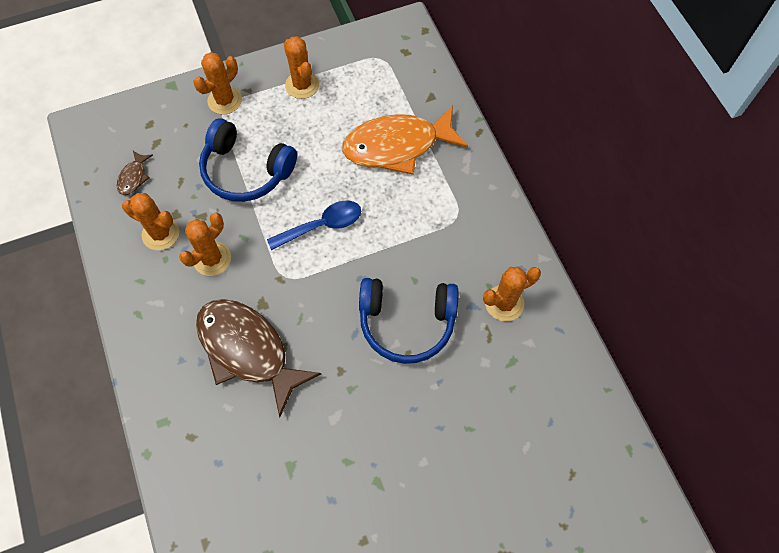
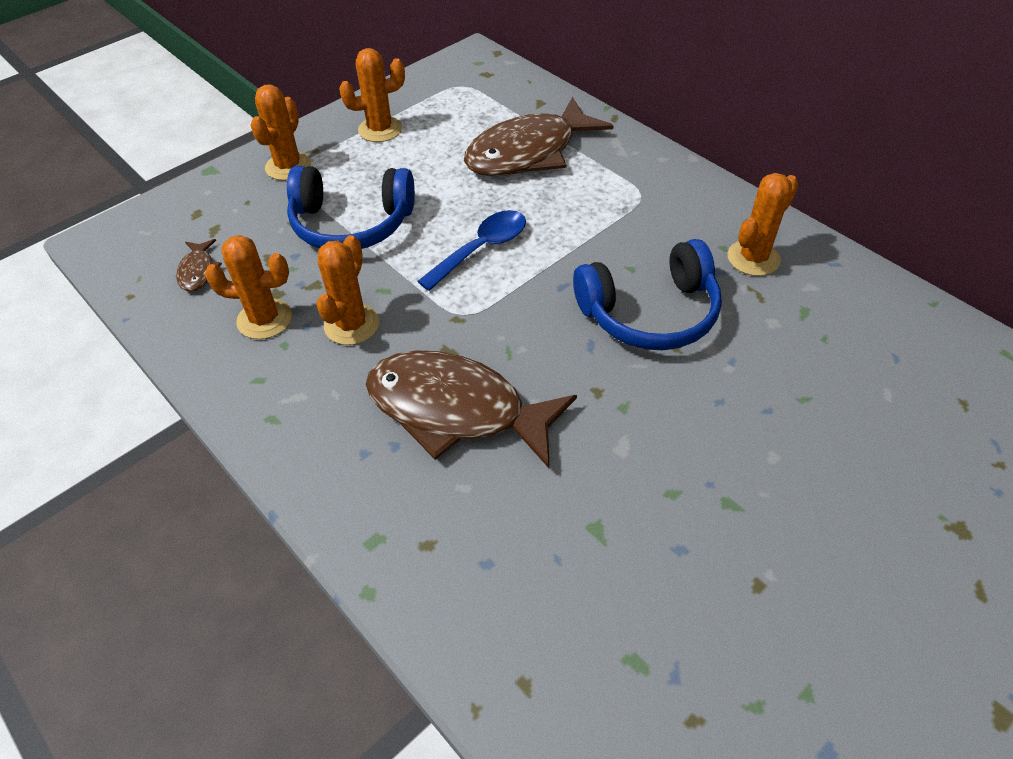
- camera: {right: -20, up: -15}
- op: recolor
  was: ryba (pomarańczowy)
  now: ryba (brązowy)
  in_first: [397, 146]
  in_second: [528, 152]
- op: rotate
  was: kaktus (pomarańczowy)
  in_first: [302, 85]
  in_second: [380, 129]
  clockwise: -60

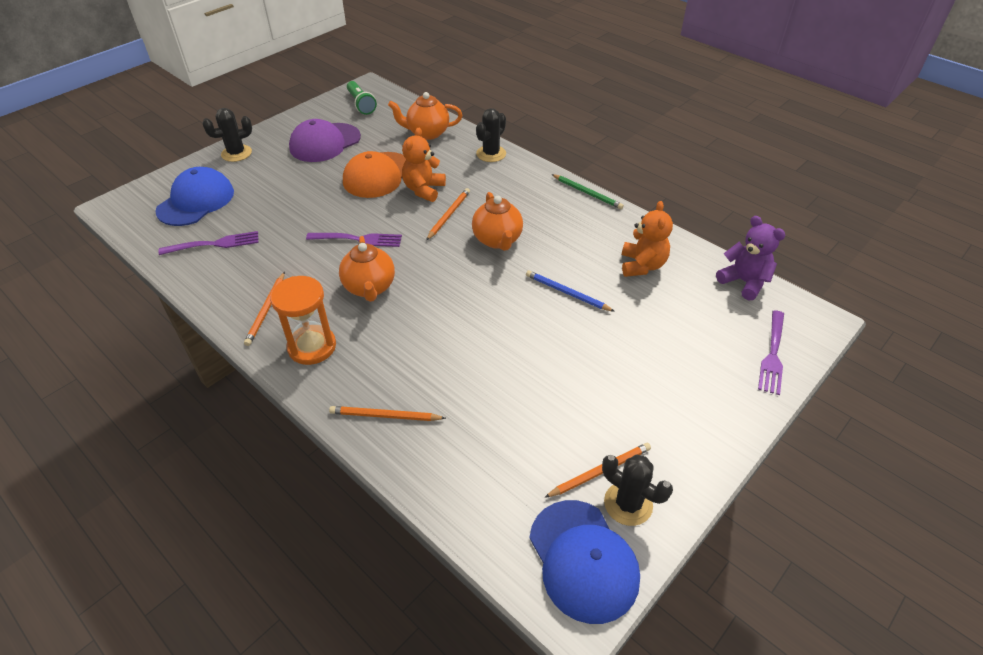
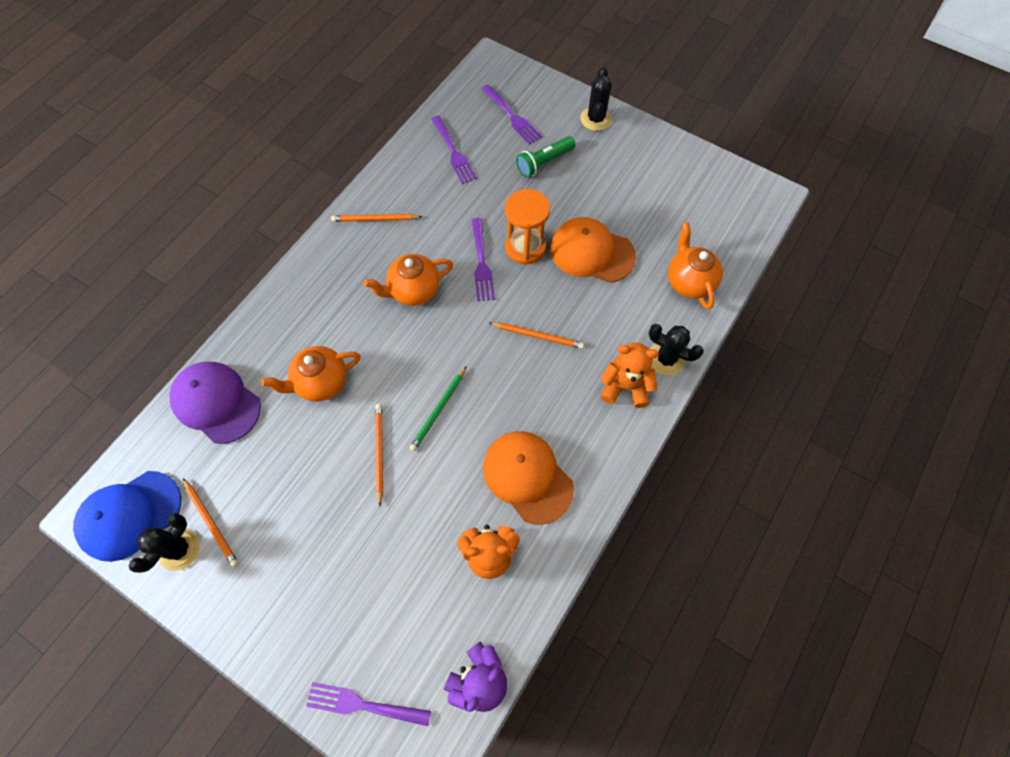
- camera: {right: 80, up: 20}
- op: delete
  was: ołówek (niebieski)
  in_first: [567, 293]
- op: insert
  now: czapka (pomarańczowy)
  in_second: [527, 477]
- op: move
  was: klepsydra (pomarańczowy)
  in_first: [312, 347]
  in_second: [525, 247]
- op: move
  was: czapka (fioletowy)
  in_first: [325, 143]
  in_second: [216, 403]
- op: move
  was: ołówek (pomarańczowy)
  in_first: [385, 416]
  in_second: [379, 452]
- op: move
  was: latarka (zielony)
  in_first: [361, 104]
  in_second: [544, 162]
- op: move
  was: miś (pomarańczowy)
  in_first: [424, 190]
  in_second: [625, 386]
- op: move
  was: imbryk (pomarańczowy)
  in_first: [497, 240]
  in_second: [321, 382]
- op: move
  was: ołówek (zielony)
  in_first: [587, 193]
  in_second: [439, 410]
- op: replace
  was: czapka (niebieski)
  now: widelec (fioletowy)
  in_first: [196, 201]
  in_second: [511, 116]
- op: rotate
  was: kaktus (czarny)
  in_first: [236, 153]
  in_second: [595, 119]
  clockwise: 45

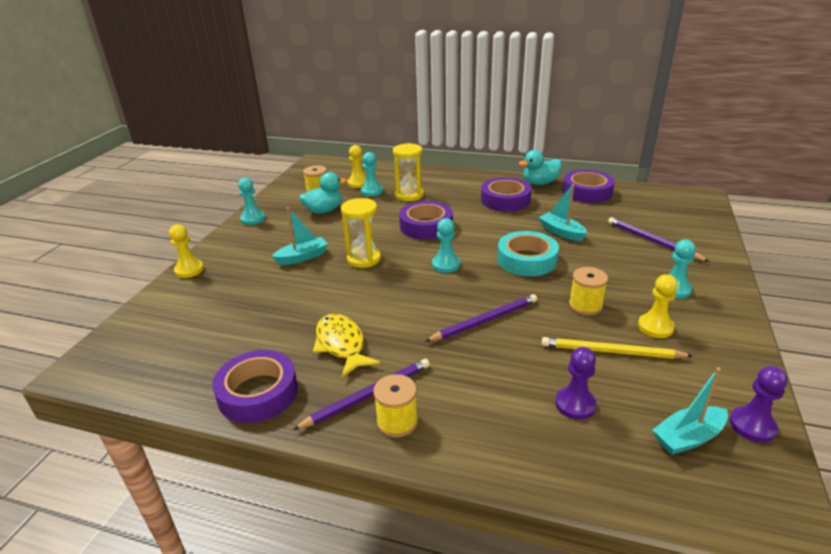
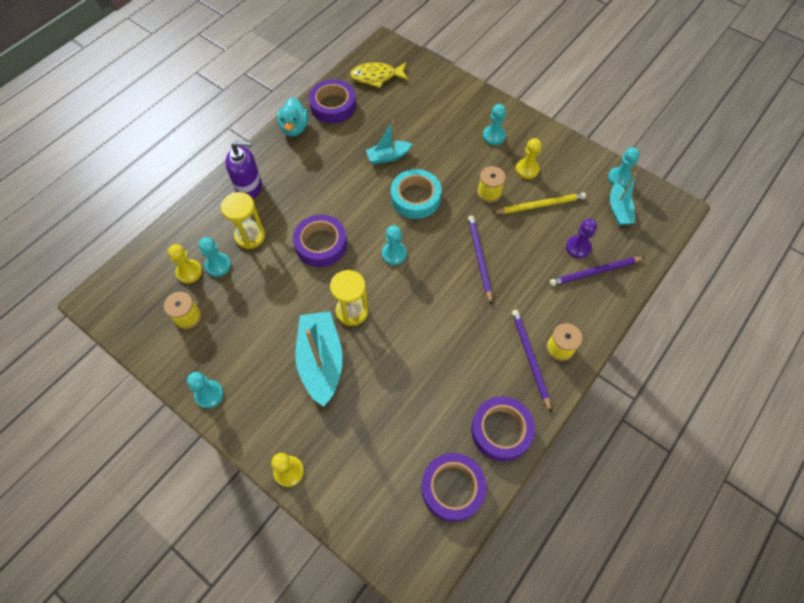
- camera: {right: -70, up: 30}
- op: delete
  was: kaczka (turkusowy)
  in_first: [324, 211]
- op: insert
  now: dozownik mydła (fioletowy)
  in_second: [249, 187]
- op: move
  was: ryba (żółty)
  in_first: [341, 345]
  in_second: [376, 77]
- op: move
  was: taśma klejąca (fioletowy)
  in_first: [505, 200]
  in_second: [452, 488]
- op: move
  was: ołówek (fioletowy)
  in_first: [652, 241]
  in_second: [594, 272]
- op: recolor
  was: pionek (fioletowy)
  now: pionek (turkusowy)
  in_first: [752, 425]
  in_second: [619, 178]
- op: rotate
  was: ołówek (żółty)
  in_first: [611, 352]
  in_second: [540, 205]
  clockwise: -135
- op: resize
  was: łódka (turkusowy)
  in_first: [302, 257]
  in_second: [321, 361]
  ratio: 1.76

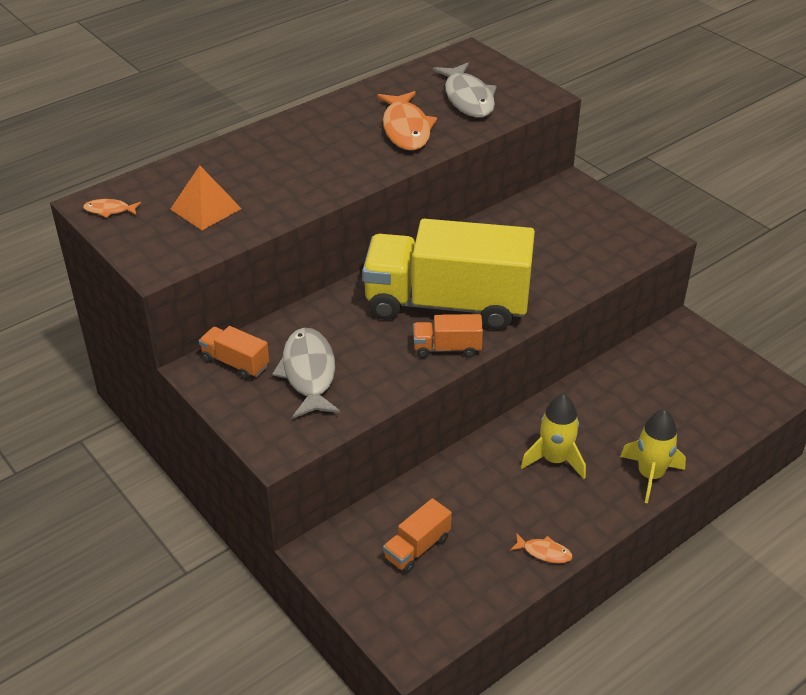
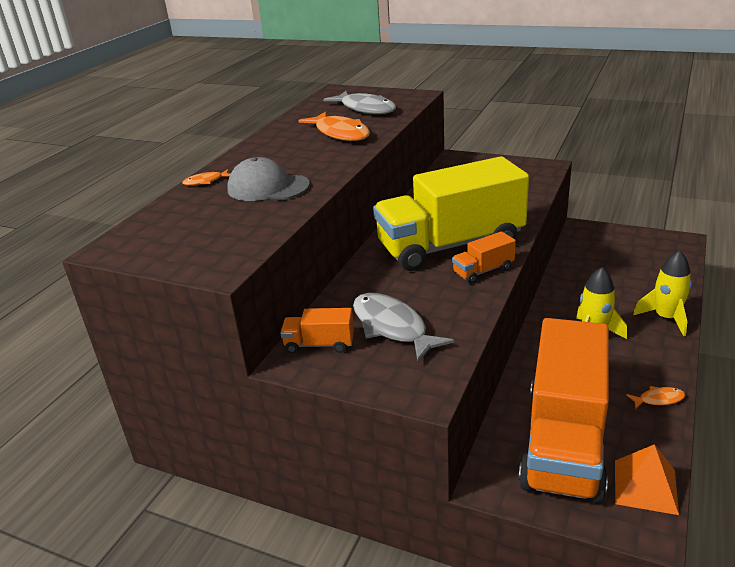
- camera: {right: -25, up: -10}
- op: insert
  now: czapka (szary)
  in_second: [268, 187]
- op: move
  was: ryba (pomarańczowy)
  in_first: [109, 210]
  in_second: [206, 181]
- op: move
  was: piramida (pomarańczowy)
  in_first: [206, 209]
  in_second: [645, 486]
- op: resize
  was: ciężarówka (pomarańczowy)
  in_first: [417, 548]
  in_second: [564, 441]
  ratio: 2.48

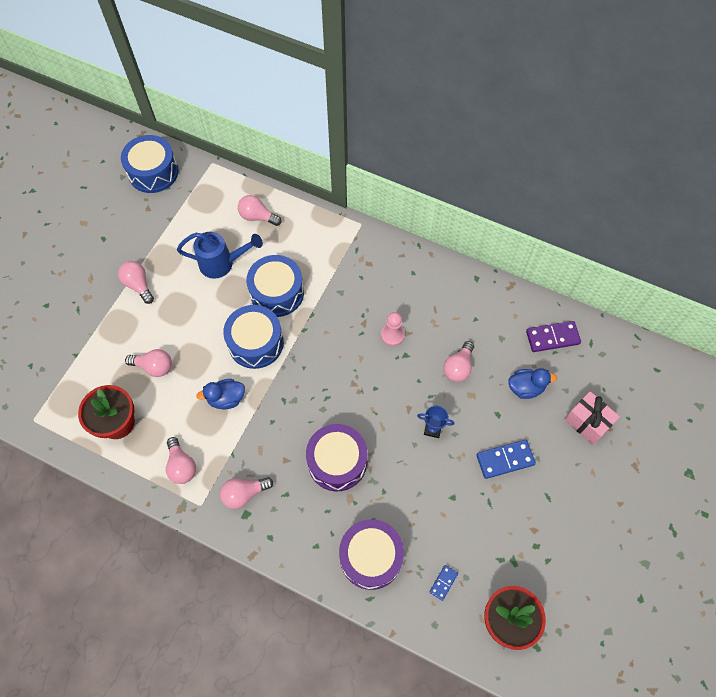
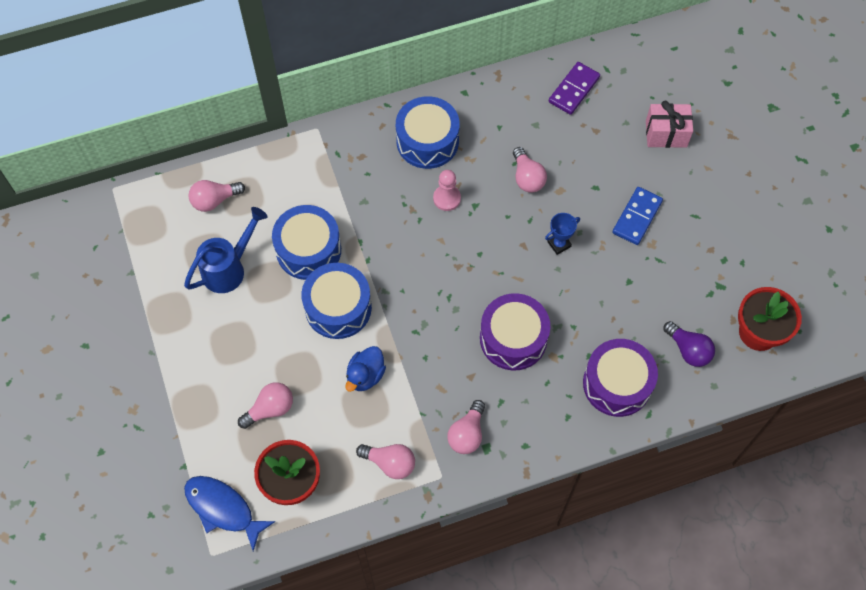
- camera: {right: -45, up: 0}
- op: delete
  was: żarówka (różowy)
  in_first: [138, 285]
- op: delete
  was: kaczka (niebieski)
  in_first: [525, 388]
- op: insert
  now: ryba (niebieski)
  in_second: [223, 509]
- op: move
  was: bęben (niebieski)
  in_first: [153, 172]
  in_second: [427, 141]
- op: replace
  was: kostka domina (niebieski)
  now: żarówka (fioletowy)
  in_first: [443, 583]
  in_second: [688, 350]

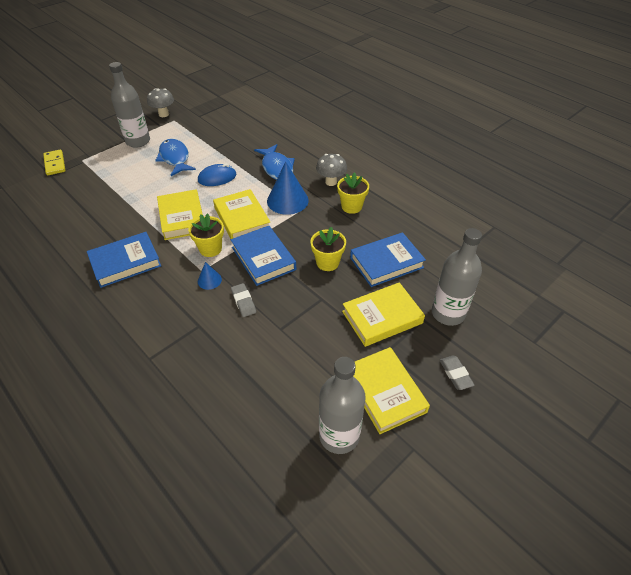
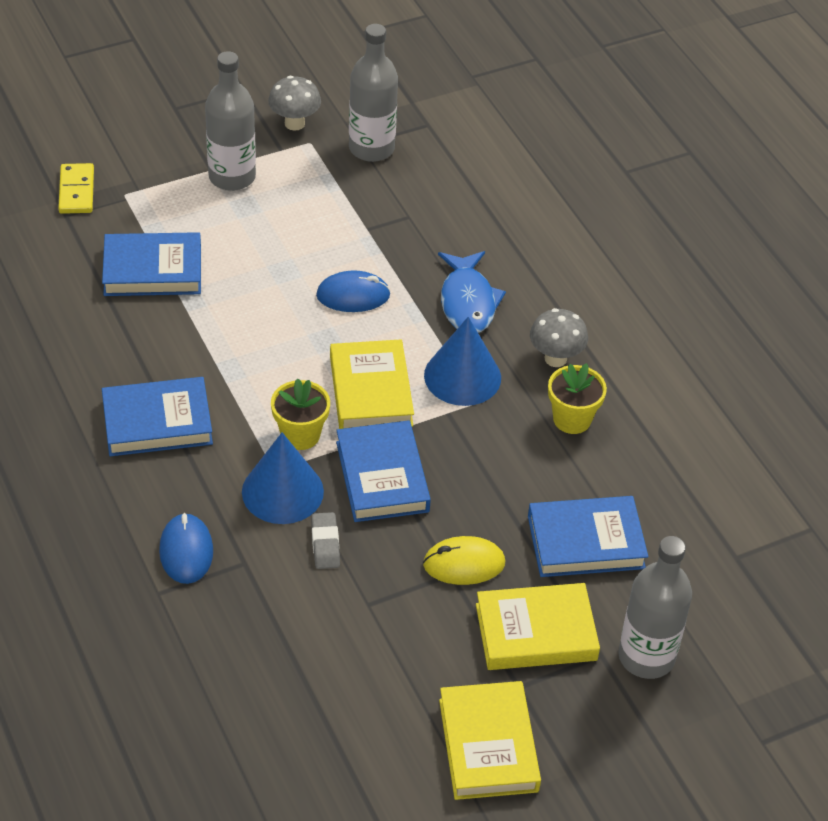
- camera: {right: 15, up: 0}
- op: delete
  was: ryba (niebieski)
  in_first: [175, 158]
- op: delete
  was: książka (żółty)
  in_first: [182, 218]
- op: delete
  was: doniczka (żółty)
  in_first: [327, 262]
- op: delete
  was: gumka do mazania (szary)
  in_first: [455, 374]
- op: insert
  now: książka (niebieski)
  in_second: [152, 270]
- op: insert
  now: myszka (niebieski)
  in_second: [186, 551]
- op: insert
  now: myszka (żółty)
  in_second: [464, 564]
- op: move
  was: butelka (szary)
  in_first: [339, 435]
  in_second: [371, 148]
- op: resize
  was: stożek (niebieski)
  in_first: [209, 280]
  in_second: [282, 491]
  ratio: 2.02

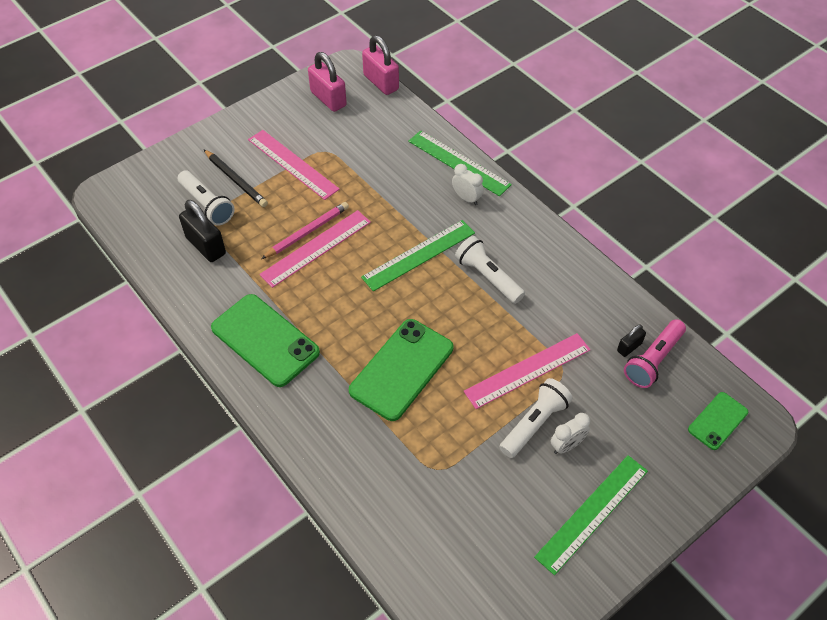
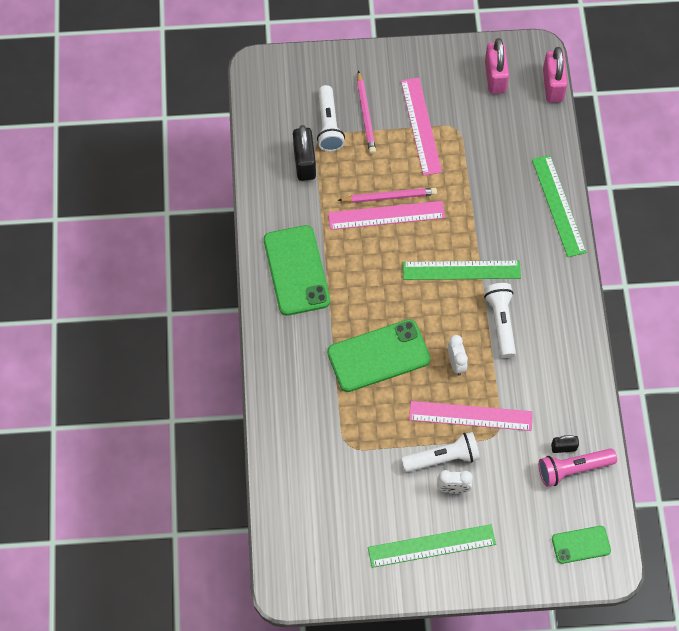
- camera: {right: 35, up: 10}
- op: move
  was: budzik (biały)
  in_first: [466, 198]
  in_second: [456, 363]
- op: recolor
  was: ołówek (czarny)
  now: ołówek (różowy)
  in_first: [236, 180]
  in_second: [366, 115]

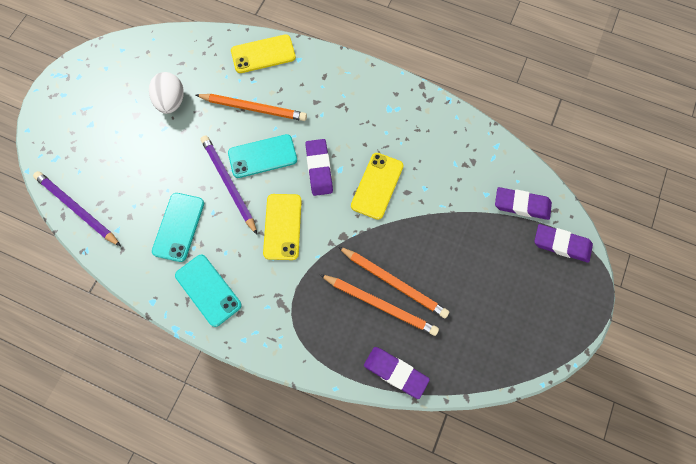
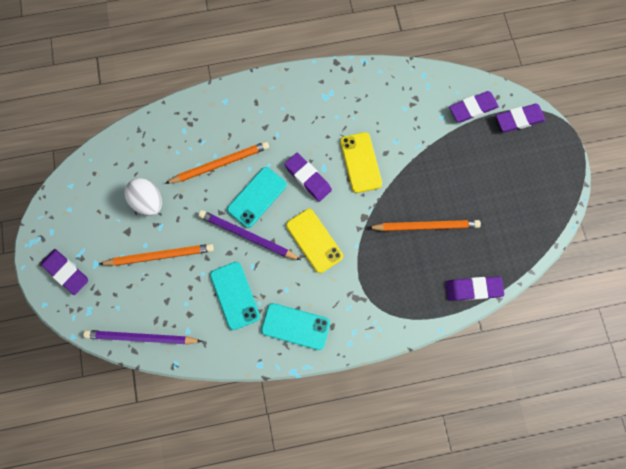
- camera: {right: -35, up: 5}
- op: delete
  was: telefon (żółty)
  in_first: [263, 54]
- op: insert
  now: gumka do mazania (fioletowy)
  in_second: [66, 272]
- op: move
  was: ołówek (pomarańczowy)
  in_first: [380, 305]
  in_second: [160, 256]

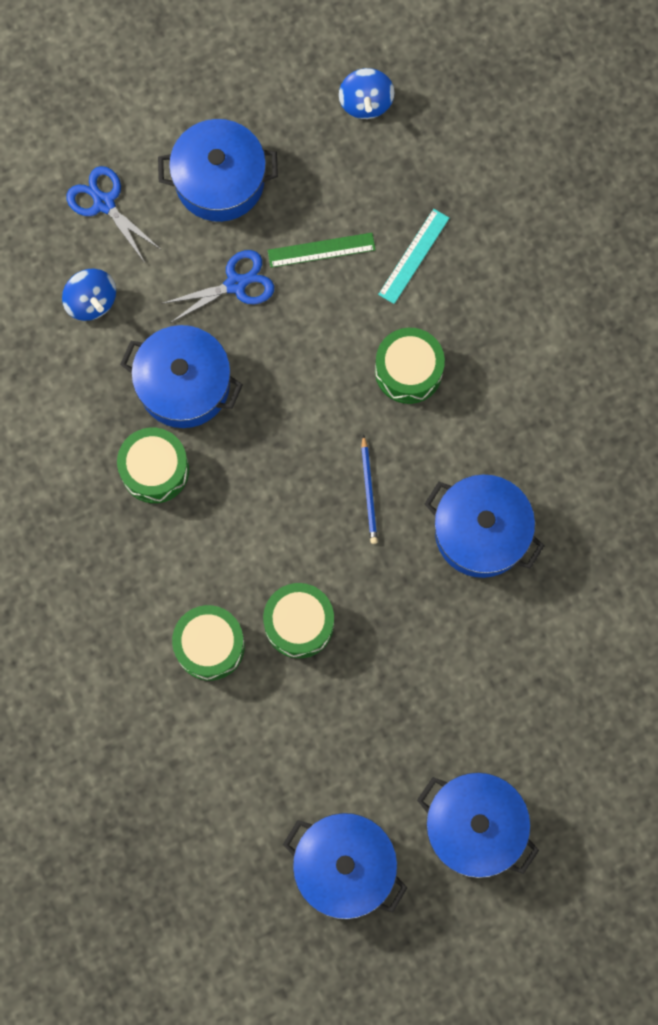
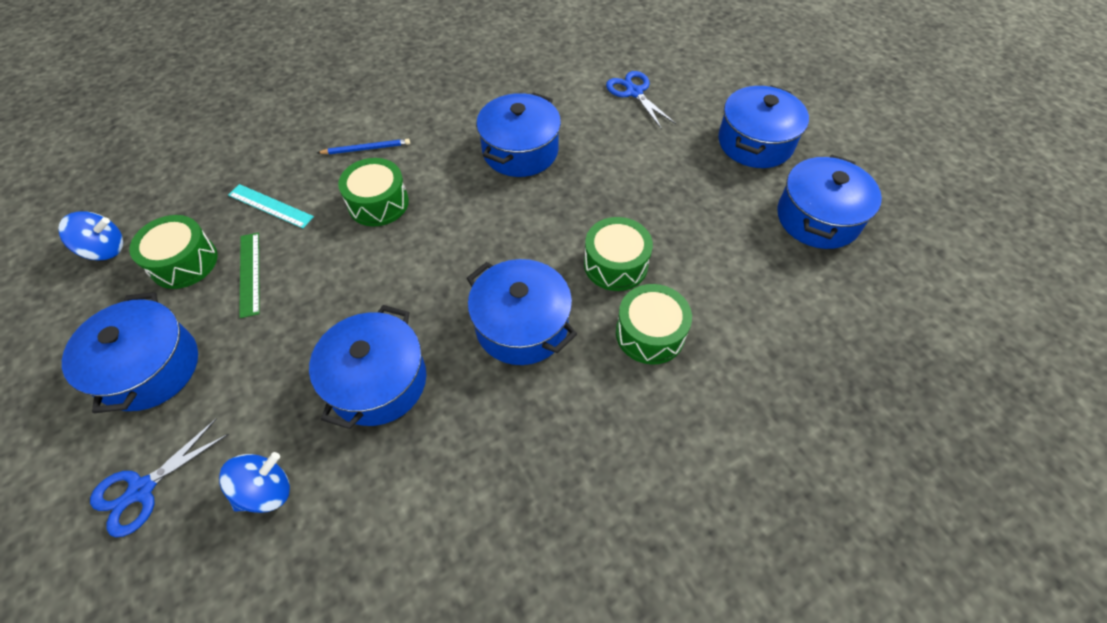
- camera: {right: -95, up: -20}
- op: insert
  now: garnek (niebieski)
  in_second: [521, 325]
- op: move
  was: bęben (zielony)
  in_first: [155, 469]
  in_second: [184, 262]
- op: move
  was: nożyczki (niebieski)
  in_first: [236, 284]
  in_second: [634, 92]
- op: move
  was: ołówek (niebieski)
  in_first: [369, 492]
  in_second: [366, 149]

